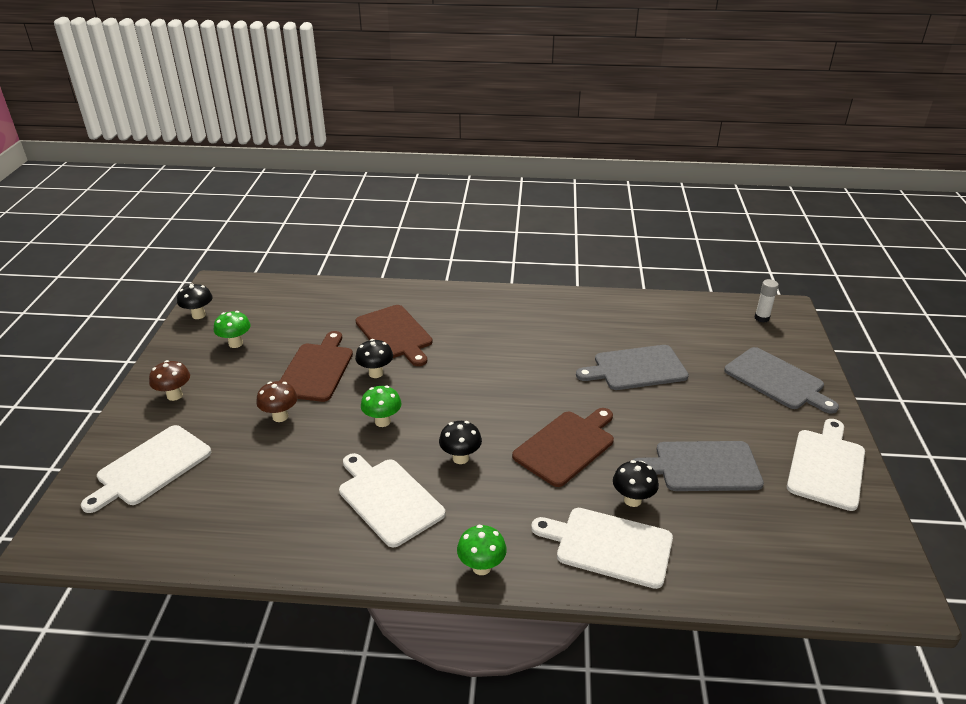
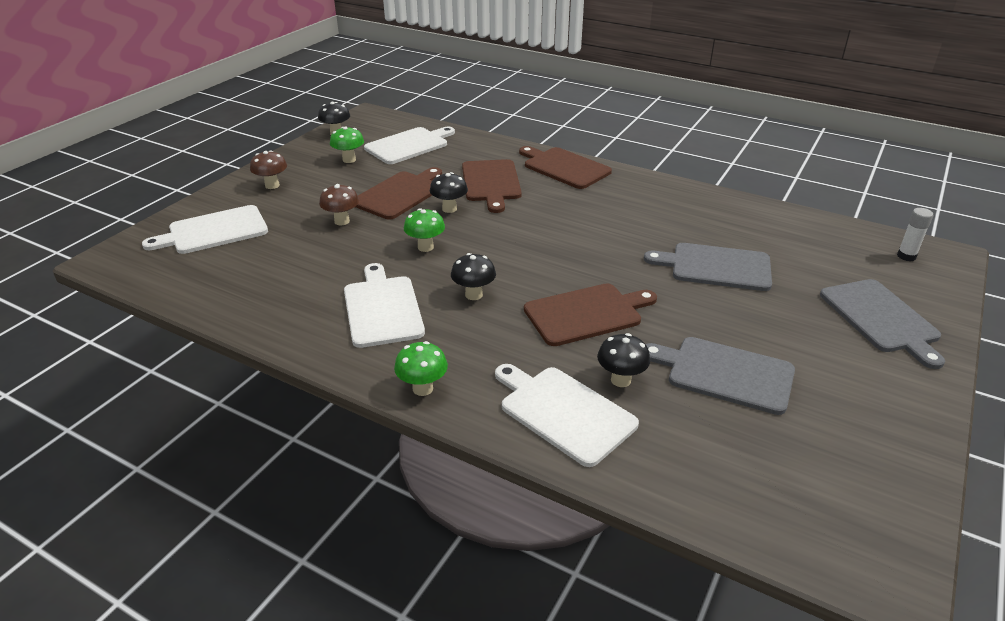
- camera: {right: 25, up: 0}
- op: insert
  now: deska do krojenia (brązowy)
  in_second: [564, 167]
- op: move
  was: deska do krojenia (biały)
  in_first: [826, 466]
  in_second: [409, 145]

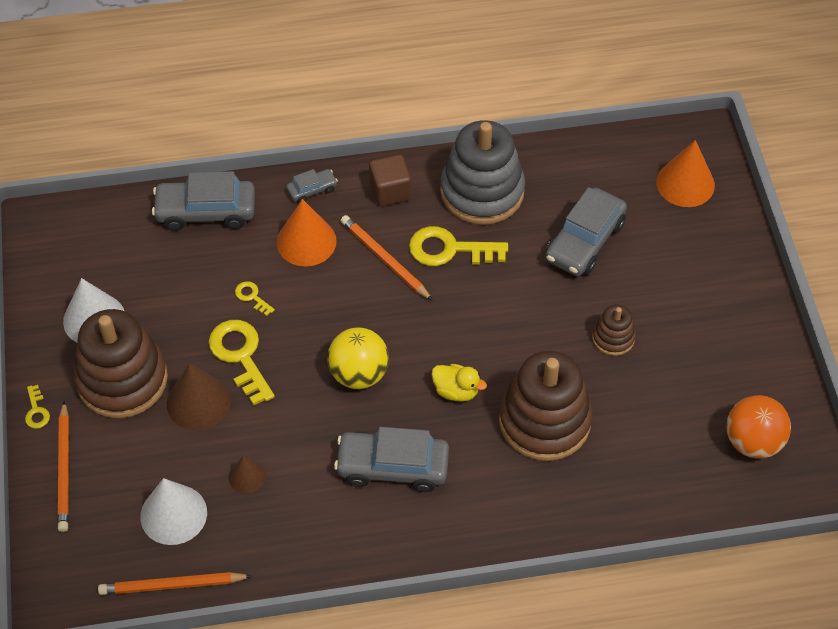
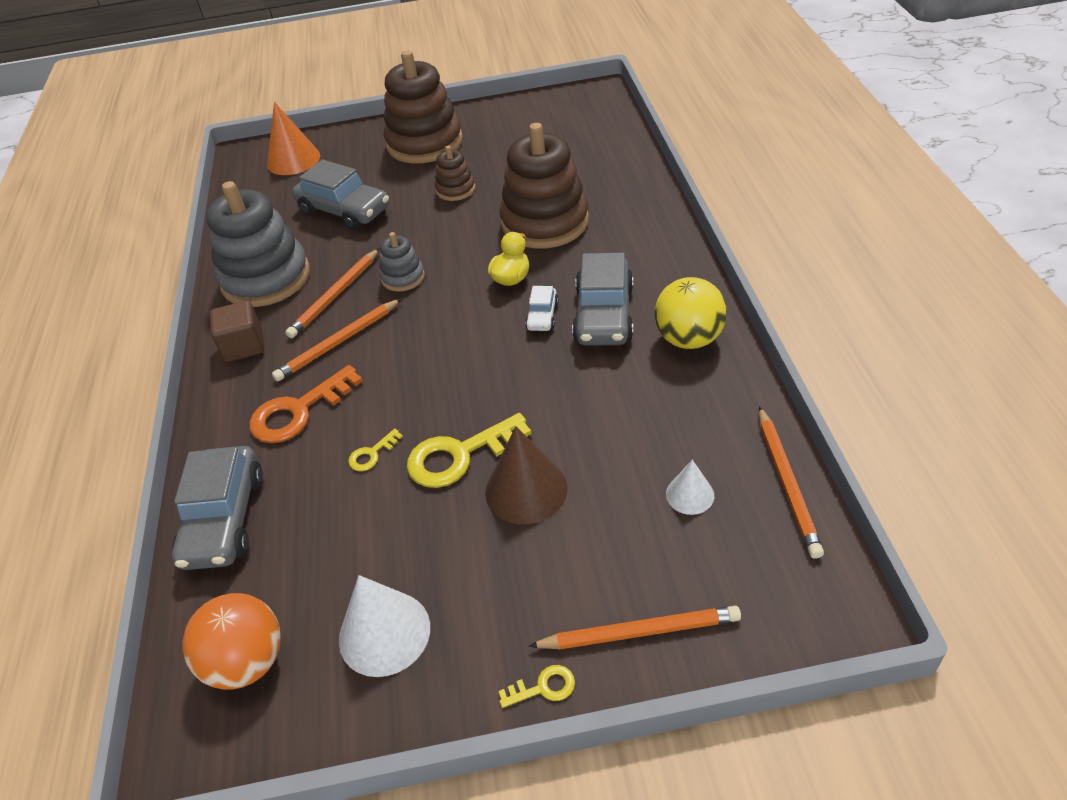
- camera: {right: -85, up: -10}
- op: delete
  was: stożek (brązowy)
  in_first: [247, 476]
- op: delete
  was: samochód (szary)
  in_first: [312, 190]
- op: insert
  now: zabawka nakładanka (szary)
  in_second: [403, 277]
- op: insert
  now: samochód (biały)
  in_second: [542, 316]
- op: move
  was: zabawka nakładanka (brązowy)
  in_first: [122, 380]
  in_second: [425, 143]
- op: move
  was: piłka (żółty)
  in_first: [359, 374]
  in_second: [689, 339]
- op: move
  was: piłka (pomarańczowy)
  in_first: [753, 442]
  in_second: [247, 661]
- op: replace
  was: stożek (pomarańczowy)
  now: klucz (pomarańczowy)
  in_first: [306, 241]
  in_second: [298, 411]
- op: replace
  was: klucz (żółty)
  now: ołówek (pomarańczowy)
  in_first: [449, 249]
  in_second: [335, 295]
- op: resize
  was: stożek (biały)
  in_first: [173, 514]
  in_second: [690, 494]
  ratio: 0.57

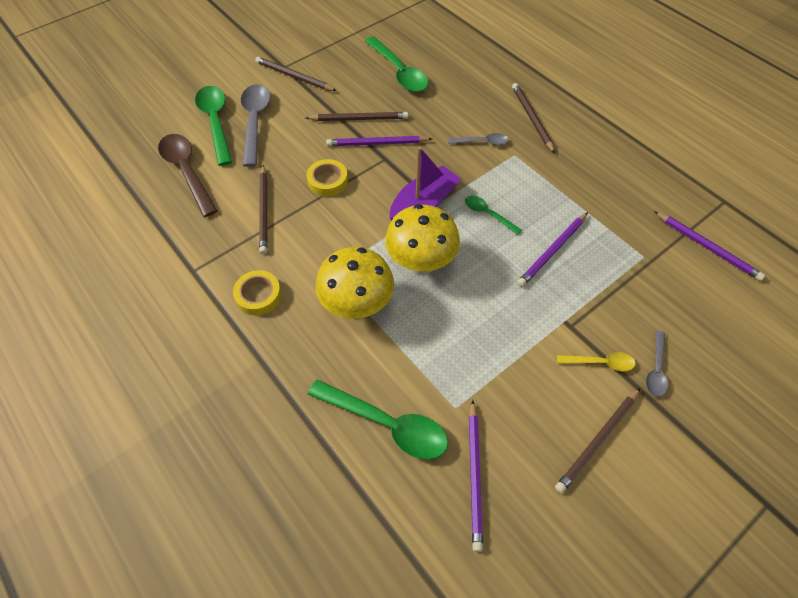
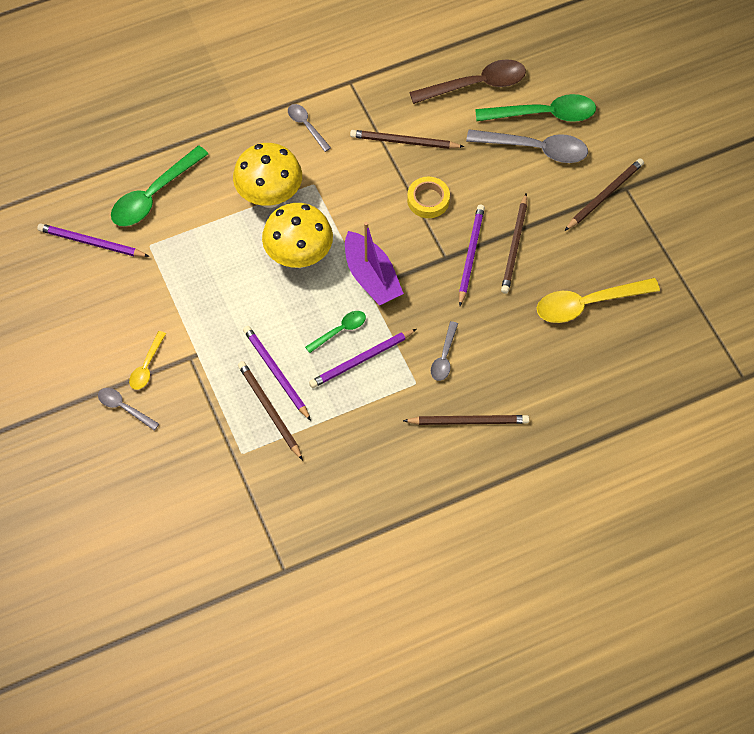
- camera: {right: 105, up: 5}
- op: move
  was: ołówek (brązowy)
  in_first: [597, 441]
  in_second: [269, 410]
- op: move
  was: ołówek (fioletowy)
  in_first: [707, 247]
  in_second: [361, 360]
- op: replace
  was: taśma klejąca (żółty)
  now: łyżka (szary)
  in_first: [258, 295]
  in_second: [306, 126]
- op: recolor
  was: łyżka (zielony)
  now: łyżka (żółty)
  in_first: [399, 72]
  in_second: [587, 304]

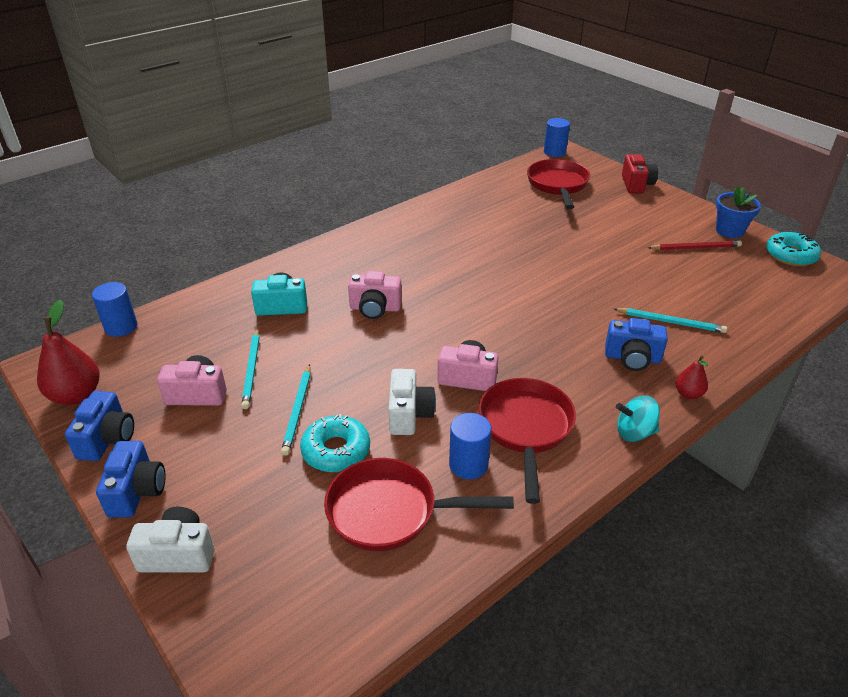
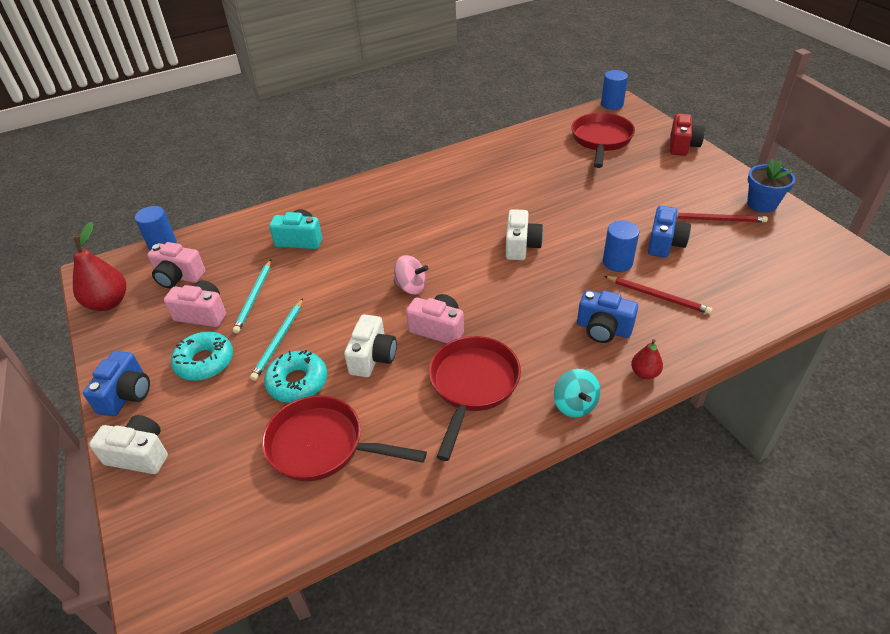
- camera: {right: 15, up: 5}
- op: insert
  now: bączek (różowy)
  in_second: [411, 287]
- op: insert
  now: aparat fotograficzny (biały)
  in_second: [521, 246]
- op: move
  was: aparat fotograficzny (niebieski)
  in_first: [107, 439]
  in_second: [665, 243]
- op: move
  was: aparat fotograficzny (różowy)
  in_first: [375, 308]
  in_second: [178, 277]
- op: move
  was: walec (niebieski)
  in_first: [468, 464]
  in_second: [617, 262]
- op: move
  was: donut (turkusowy)
  in_first: [790, 255]
  in_second: [205, 362]
- op: recolor
  was: ołówek (turkusowy)
  now: ołówek (czerwony)
  in_first: [671, 322]
  in_second: [658, 296]
- op: rotate
  was: bączek (turkusowy)
  in_first: [634, 433]
  in_second: [574, 405]
  clockwise: -120

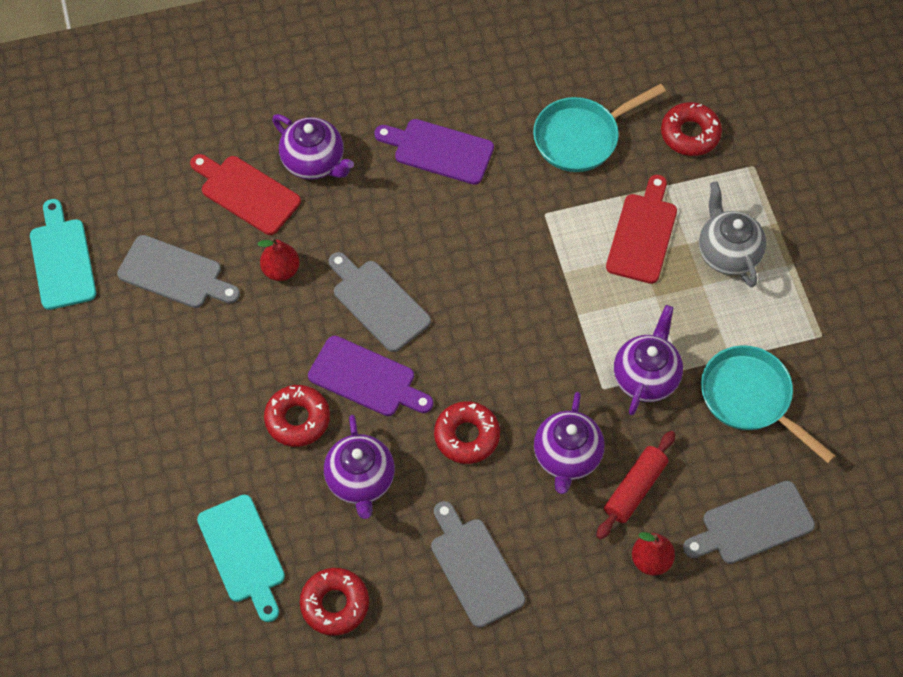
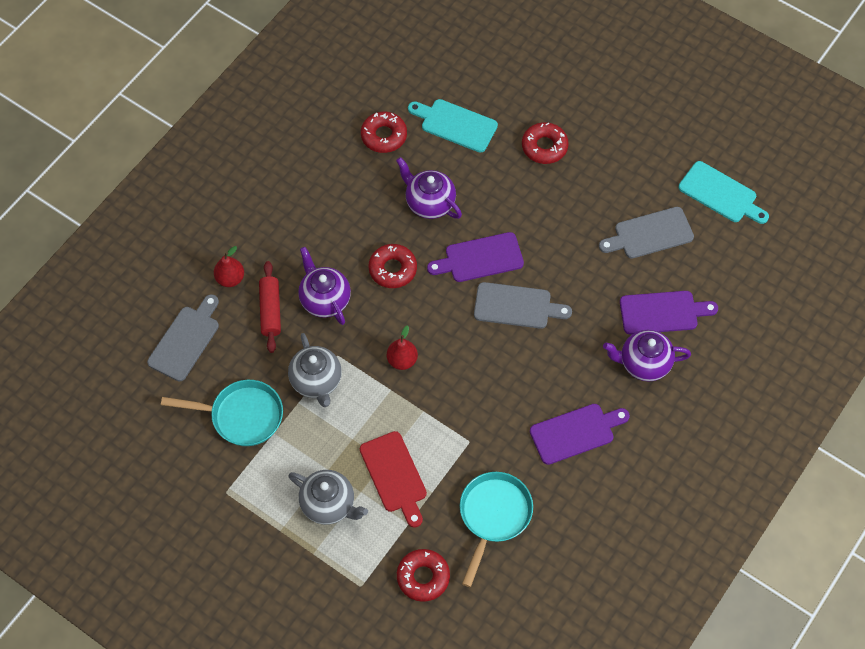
- camera: {right: 140, up: 0}
- op: delete
  was: deska do krojenia (szary)
  in_first: [475, 567]
- op: move
  was: gruszka (czerwony)
  in_first: [281, 270]
  in_second: [402, 360]
- op: move
  was: donut (czerwony)
  in_first: [297, 419]
  in_second: [544, 147]
- op: recolor
  was: deska do krojenia (czerwony)
  now: deska do krojenia (fioletowy)
  in_first: [247, 193]
  in_second: [662, 312]
- op: recolor
  was: imbryk (fioletowy)
  now: imbryk (szary)
  in_first: [646, 377]
  in_second: [316, 381]

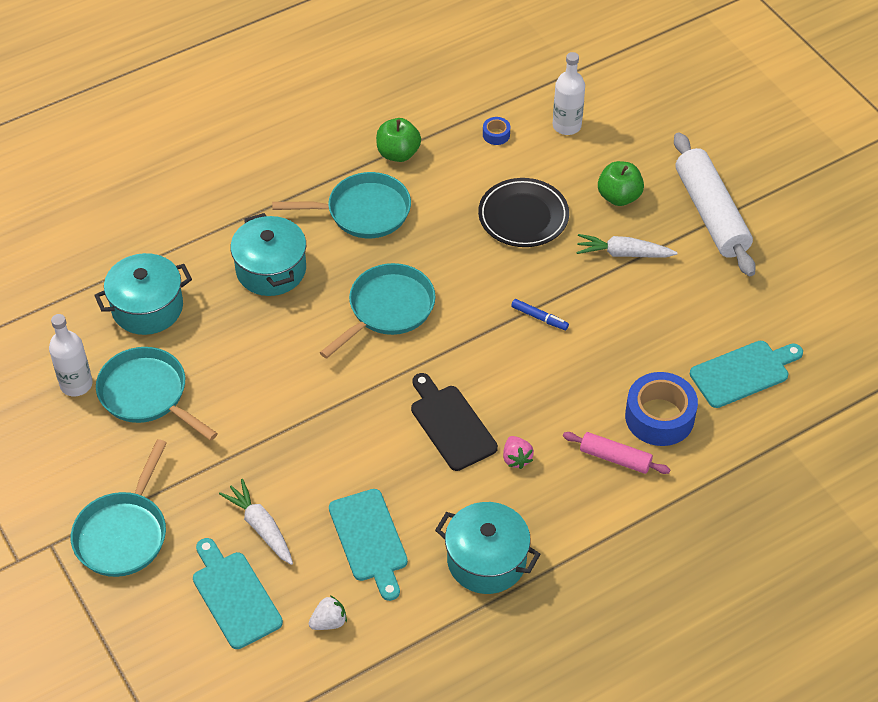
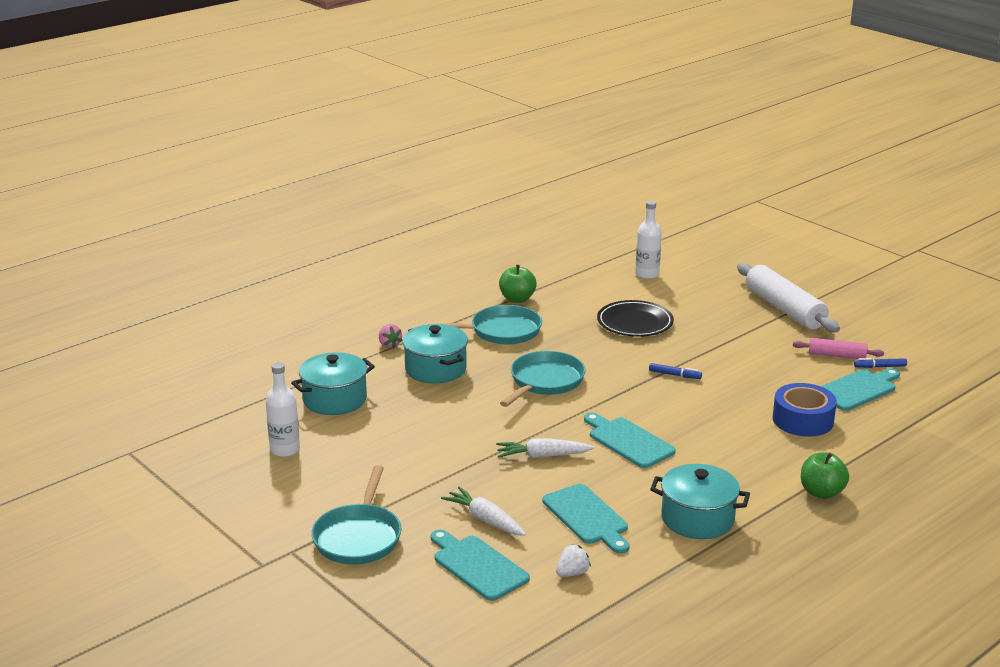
- camera: {right: -10, up: -25}
- op: delete
  was: patelnia (turkusowy)
  in_first: [147, 395]
- op: delete
  was: taśma klejąca (niebieski)
  in_first: [496, 134]
- op: insert
  now: flamaster (niebieski)
  in_second: [880, 367]
- op: move
  was: truskawka (różowy)
  in_first: [516, 458]
  in_second: [389, 345]
- op: move
  was: wałek do ciasta (różowy)
  in_first: [615, 458]
  in_second: [837, 355]
- op: move
  was: marchewka (biały)
  in_first: [623, 253]
  in_second: [542, 456]
- op: move
  was: jabłko (zielony)
  in_first: [619, 197]
  in_second: [821, 492]
- op: recolor
  was: deska do krojenia (czarny)
  now: deska do krojenia (turkusowy)
  in_first: [451, 424]
  in_second: [628, 441]

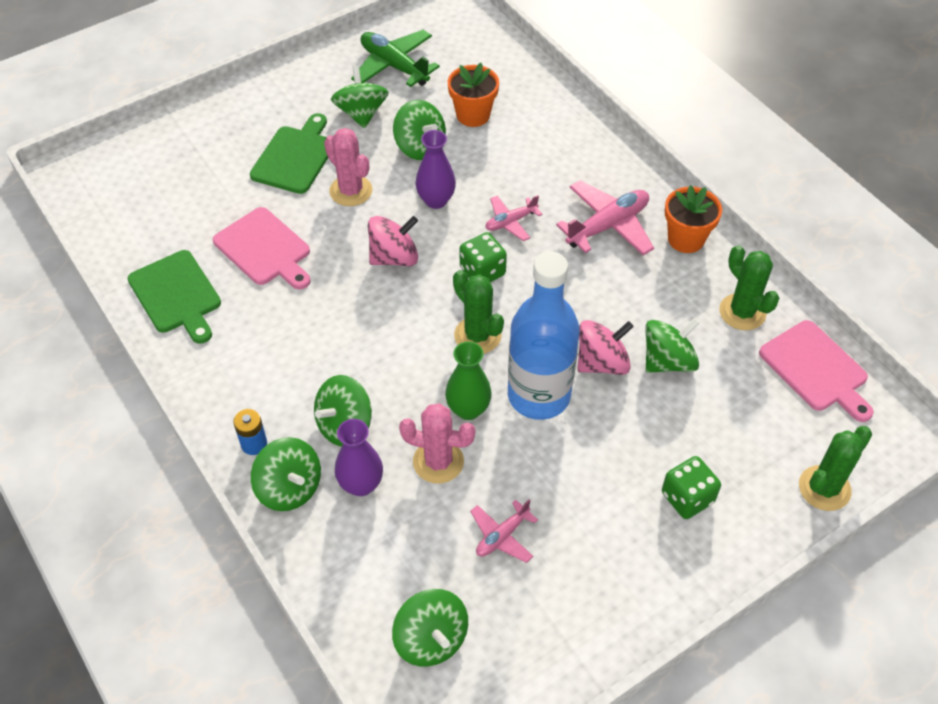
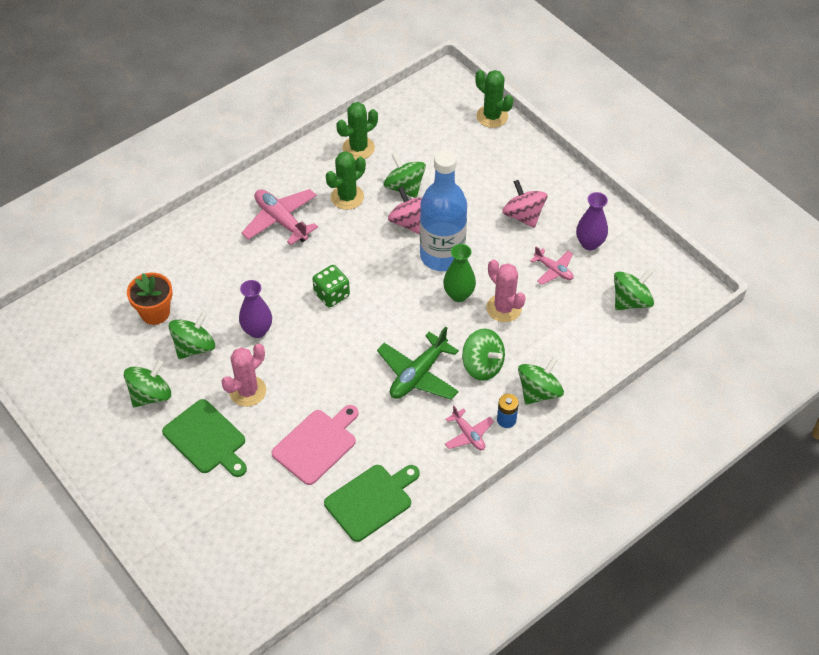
- camera: {right: -95, up: 0}
- op: delete
  was: kostka do gry (zielony)
  in_first: [687, 498]
- op: delete
  was: doniczka (pomarańczowy)
  in_first: [686, 239]
- op: delete
  was: deska do krojenia (różowy)
  in_first: [816, 369]
- op: move
  was: wazon (fioletowy)
  in_first: [361, 484]
  in_second: [589, 243]
- op: move
  was: samolot (zielony)
  in_first: [394, 66]
  in_second: [418, 375]
- op: move
  was: bączek (różowy)
  in_first: [394, 257]
  in_second: [523, 215]
- op: move
  was: kaktus (zielony)
  in_first: [477, 335]
  in_second: [347, 197]
- op: move
  was: samolot (różowy)
  in_first: [510, 222]
  in_second: [468, 435]
- op: rotate
  was: deska do krojenia (zielony)
  in_first: [295, 157]
  in_second: [206, 439]
  clockwise: -150
- op: rotate
  was: bączek (zielony)
  in_first: [361, 113]
  in_second: [150, 395]
  clockwise: 150
- op: rotate
  was: kaktus (różowy)
  in_first: [438, 461]
  in_second: [504, 308]
  clockwise: -45

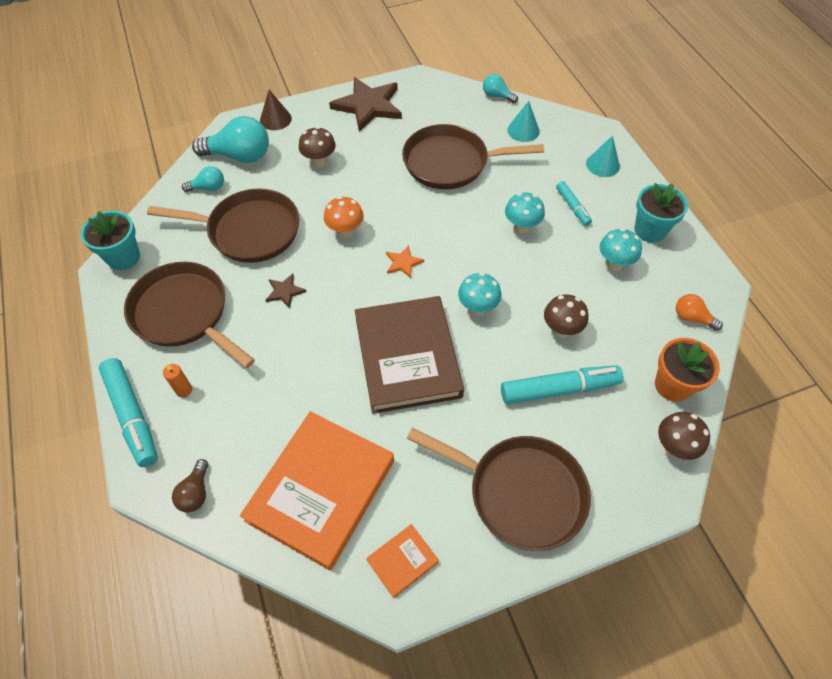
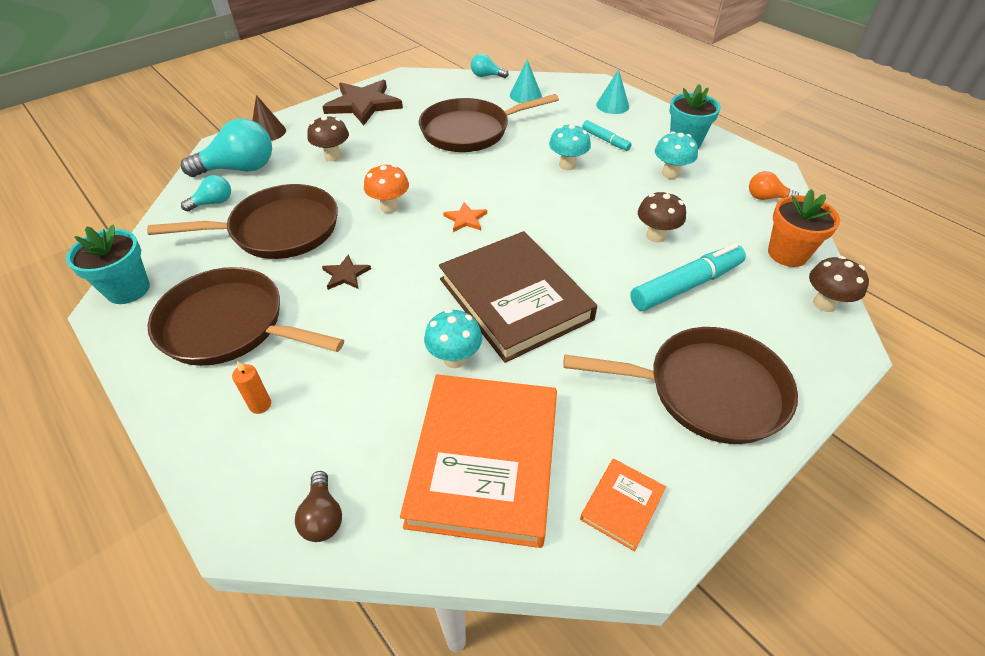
- camera: {right: -20, up: -10}
- op: delete
  was: flamaster (turkusowy)
  in_first: [132, 416]
- op: move
  was: grzyb (turkusowy)
  in_first: [477, 308]
  in_second: [454, 358]

